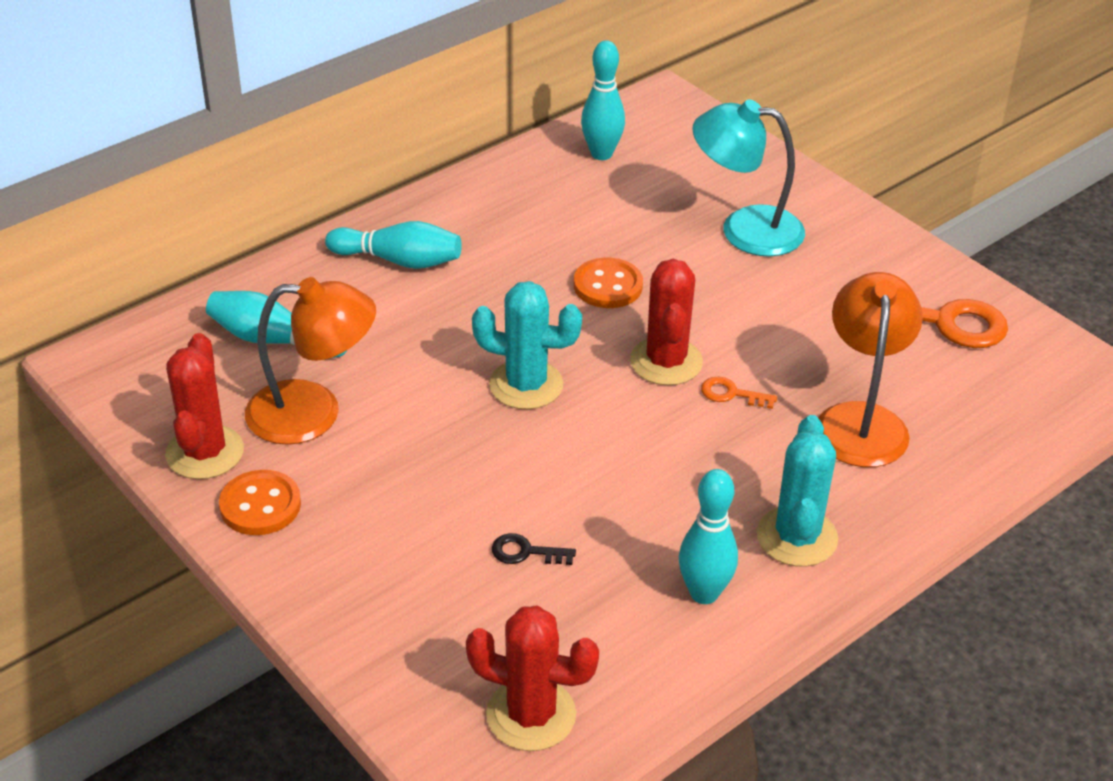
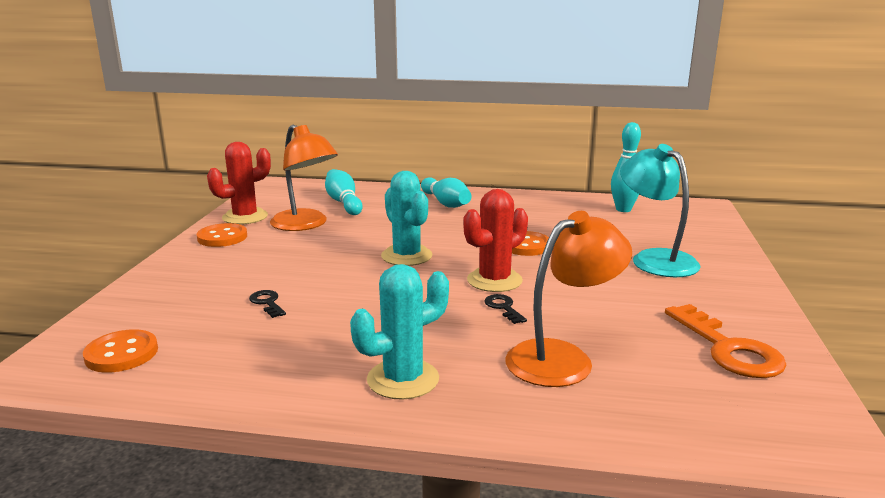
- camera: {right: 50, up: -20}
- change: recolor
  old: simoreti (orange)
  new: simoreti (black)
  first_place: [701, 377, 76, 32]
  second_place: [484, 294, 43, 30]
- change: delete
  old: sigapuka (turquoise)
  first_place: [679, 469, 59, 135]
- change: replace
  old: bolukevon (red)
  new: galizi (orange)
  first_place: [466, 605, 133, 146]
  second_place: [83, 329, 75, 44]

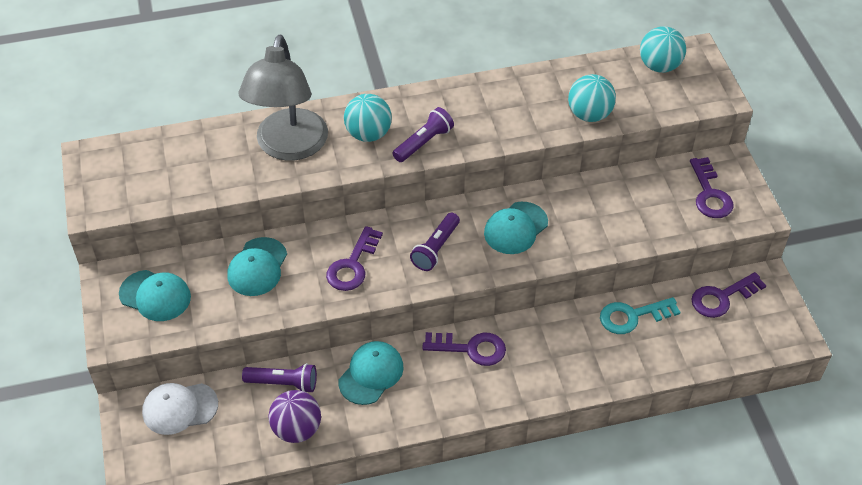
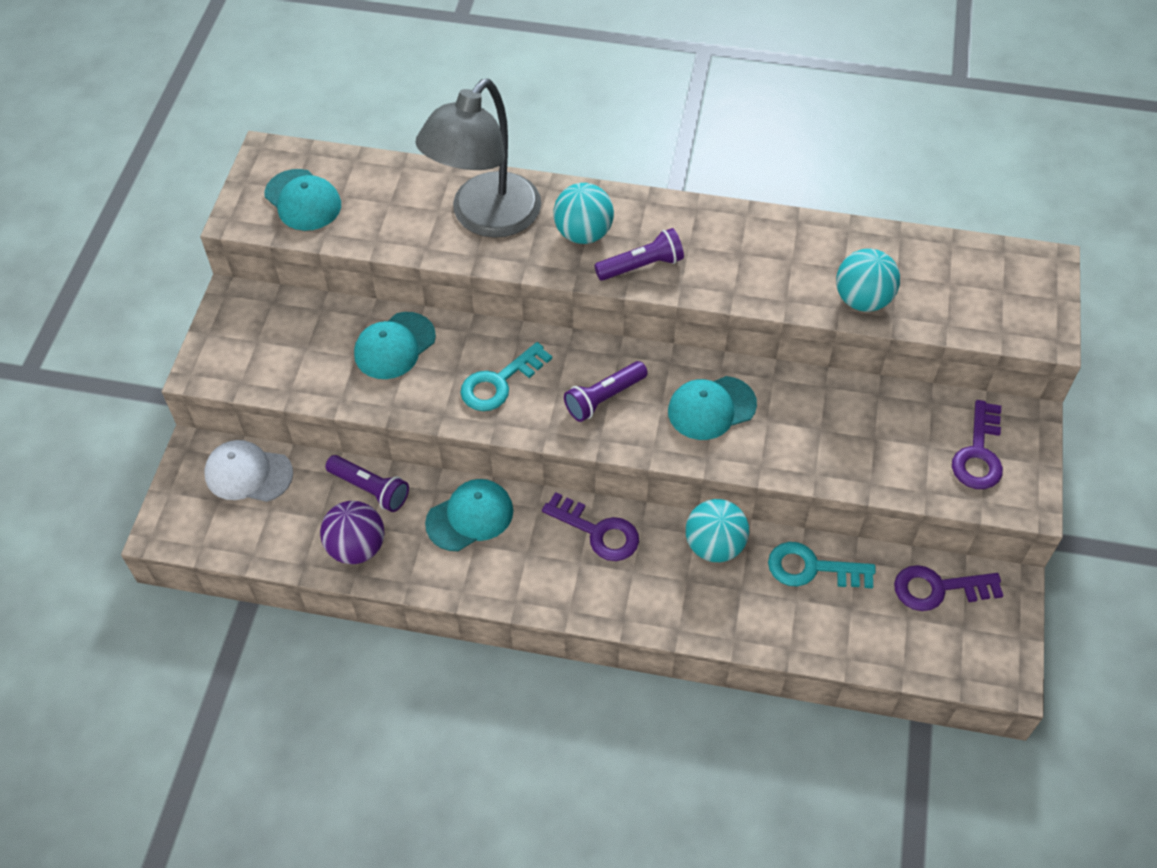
- camera: {right: 25, up: 5}
- change: move
  old: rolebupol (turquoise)
  first_place: [640, 26, 46, 47]
  second_place: [686, 499, 63, 63]
- change: recolor
  old: simoreti (purple)
  new: simoreti (turquoise)
  first_place: [326, 226, 57, 65]
  second_place: [460, 342, 92, 69]
- change: move
  old: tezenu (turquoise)
  first_place: [119, 270, 72, 51]
  second_place: [265, 169, 76, 62]

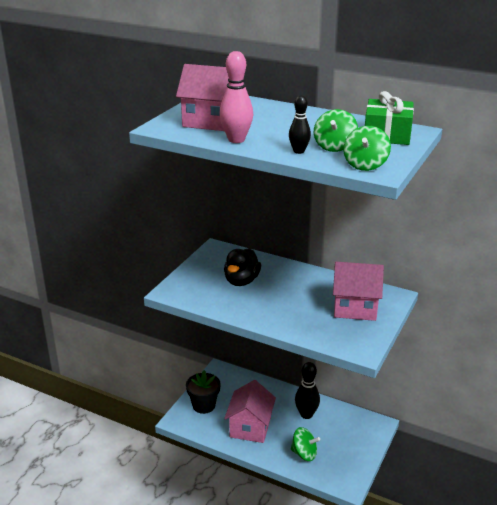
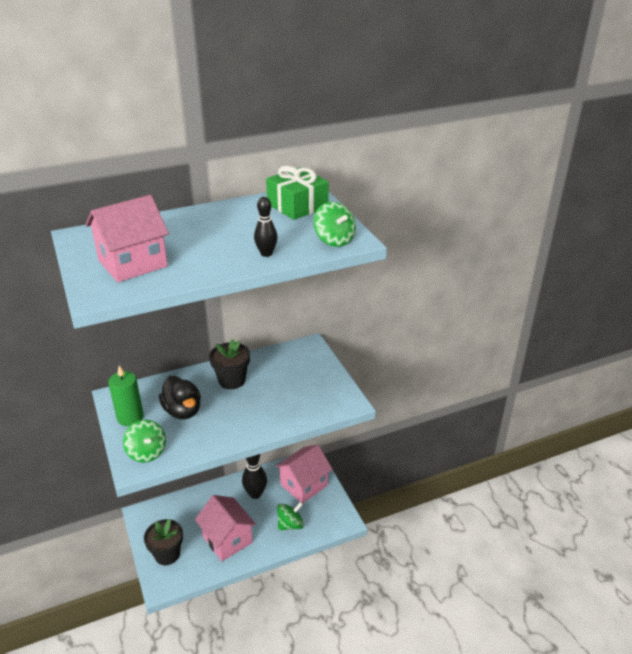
- camera: {right: -50, up: 5}
- change: delete
  old: sigapuka (pink)
  first_place: [219, 51, 34, 92]
- change: move
  old: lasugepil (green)
  first_place: [314, 109, 44, 43]
  second_place: [123, 420, 43, 43]
- change: move
  old: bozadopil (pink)
  first_place: [333, 262, 51, 59]
  second_place: [275, 445, 58, 58]
- change: insert
  new: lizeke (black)
  second_place: [209, 339, 41, 50]
- change: insert
  new: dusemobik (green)
  second_place: [108, 366, 36, 60]

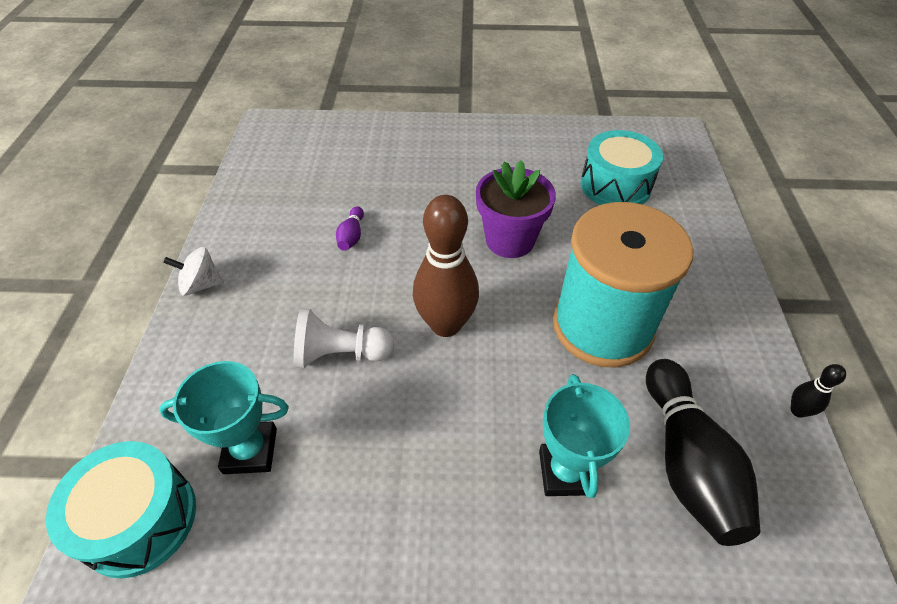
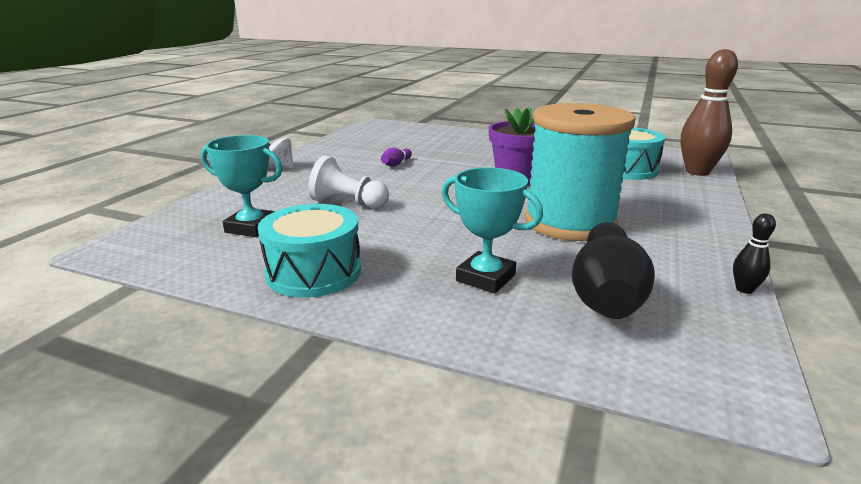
- camera: {right: 20, up: -25}
- change: move
  old: sigapuka (brown)
  first_place: [413, 195, 66, 142]
  second_place: [681, 49, 57, 127]
- change: rotate
  old: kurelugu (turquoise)
  first_place: [539, 374, 91, 124]
  second_place: [442, 167, 101, 127]
  degrees: -75
- change: move
  old: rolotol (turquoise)
  first_place: [46, 441, 150, 137]
  second_place: [258, 204, 103, 94]

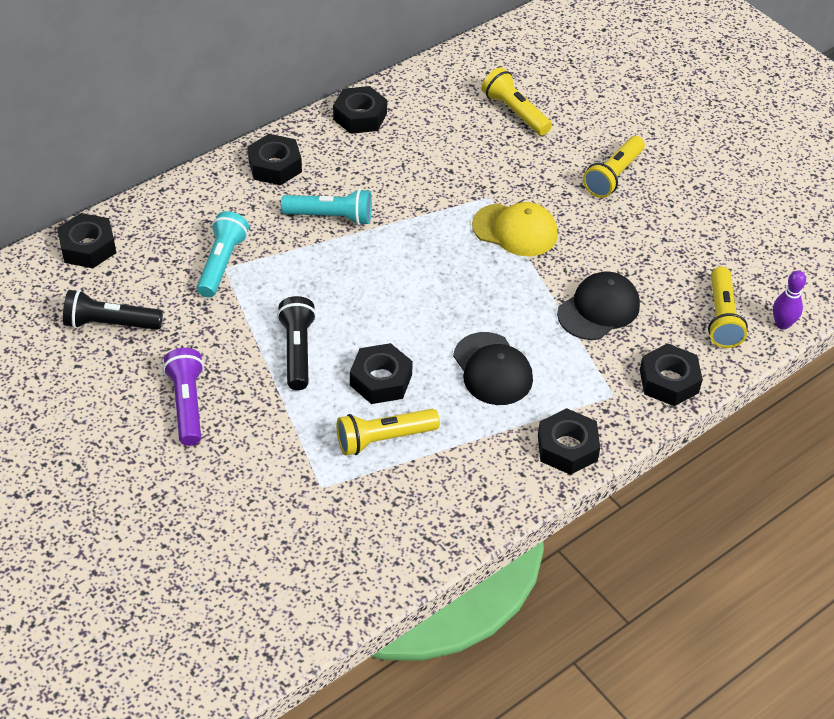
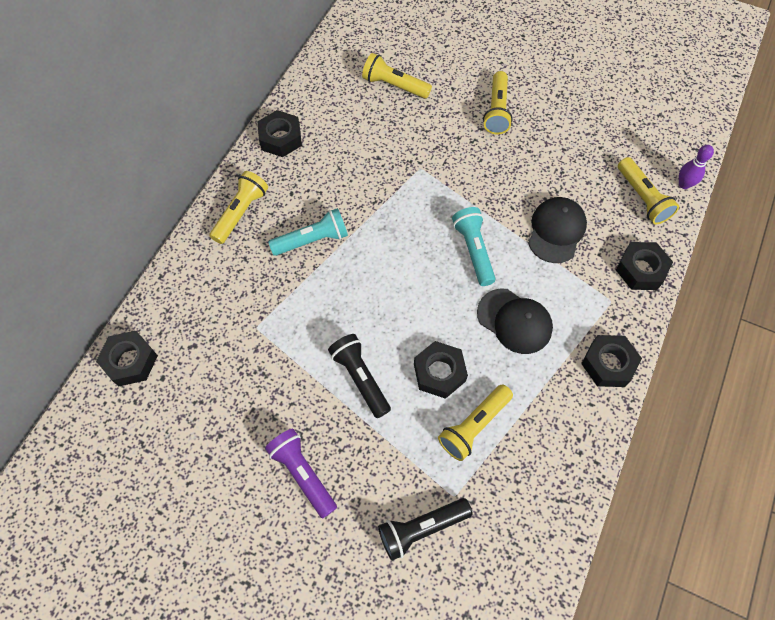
- camera: {right: -25, up: 15}
- change: replace
  old: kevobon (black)
  new: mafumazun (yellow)
  first_place: [247, 134, 55, 51]
  second_place: [210, 171, 58, 73]
- change: delete
  old: tezenu (yellow)
  first_place: [472, 202, 86, 54]
- change: move
  old: mafumazun (turquoise)
  first_place: [197, 211, 52, 87]
  second_place: [452, 207, 44, 79]
- change: move
  old: mafumazun (black)
  first_place: [63, 290, 100, 40]
  second_place: [378, 498, 95, 63]

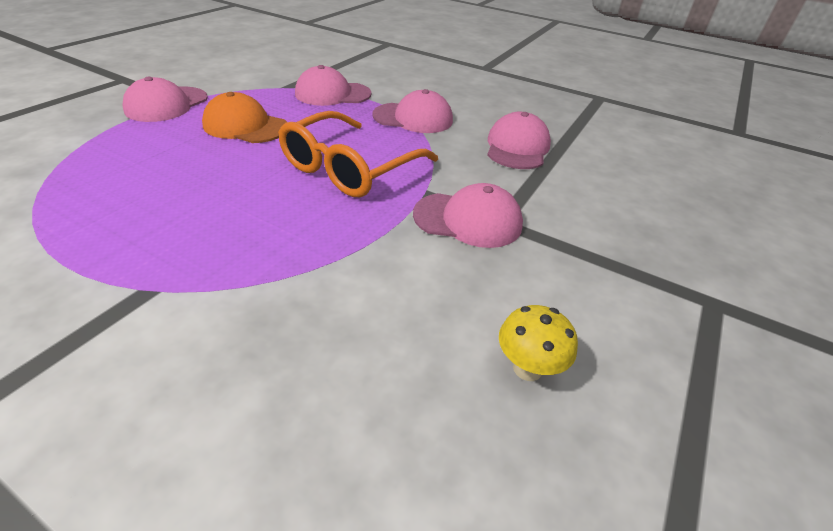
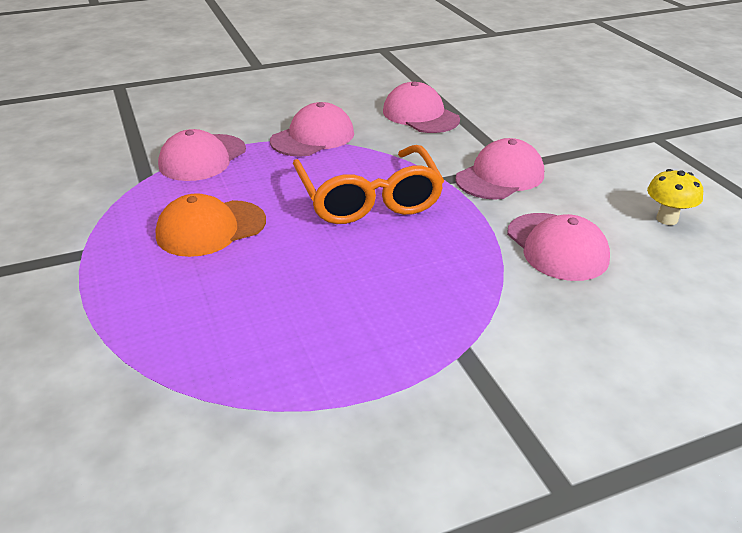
- camera: {right: -50, up: -5}
- change: move
  old: tezenu (pink)
  first_place: [123, 77, 85, 45]
  second_place: [507, 213, 103, 68]

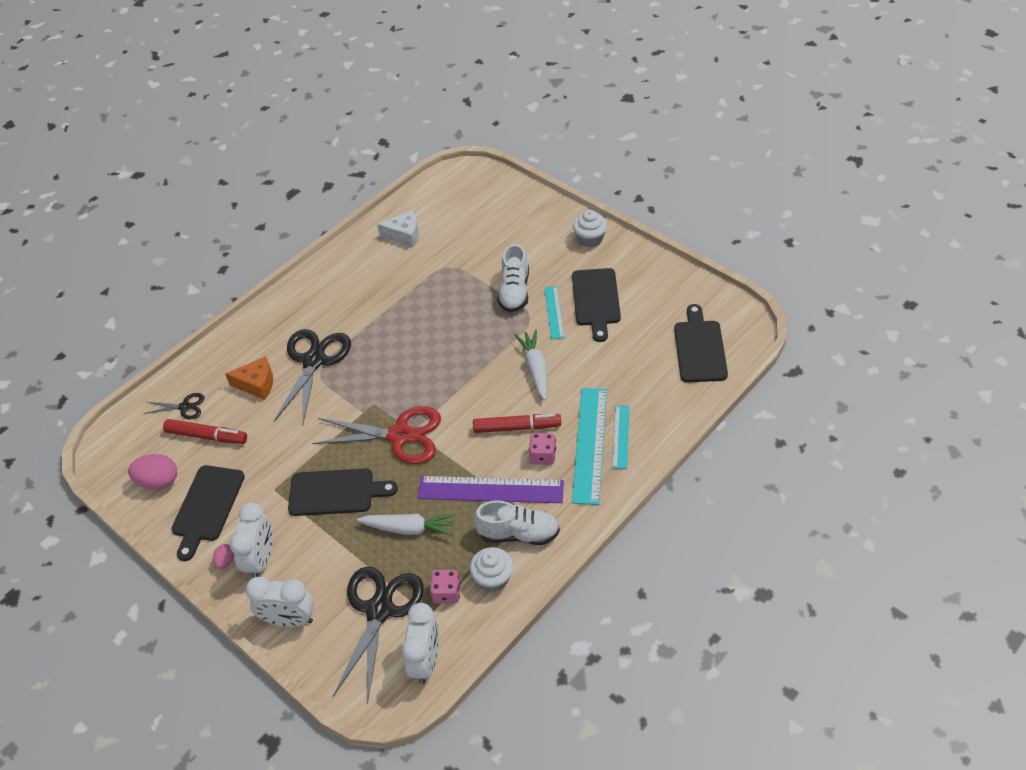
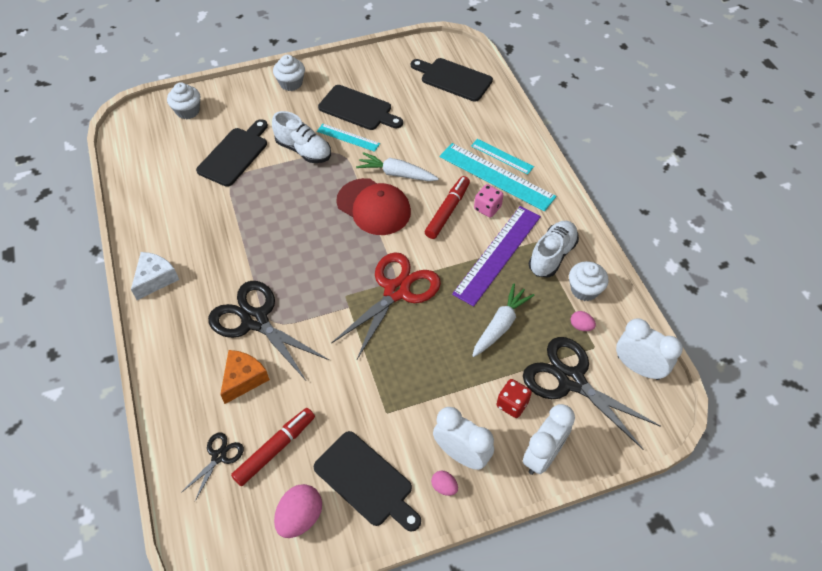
- camera: {right: -65, up: 5}
- change: move
  old: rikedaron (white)
  first_place: [377, 210, 42, 37]
  second_place: [131, 252, 48, 48]
- change: move
  old: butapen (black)
  first_place: [288, 468, 110, 48]
  second_place: [196, 119, 72, 68]
- change: replace
  old: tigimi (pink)
  new: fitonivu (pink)
  first_place: [430, 570, 31, 34]
  second_place: [571, 311, 25, 20]
- change: insert
  new: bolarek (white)
  second_place: [167, 82, 33, 37]
- change: insert
  new: tezenu (red)
  second_place: [336, 178, 75, 57]
- change: insert
  new: tigimi (red)
  second_place: [496, 379, 36, 39]

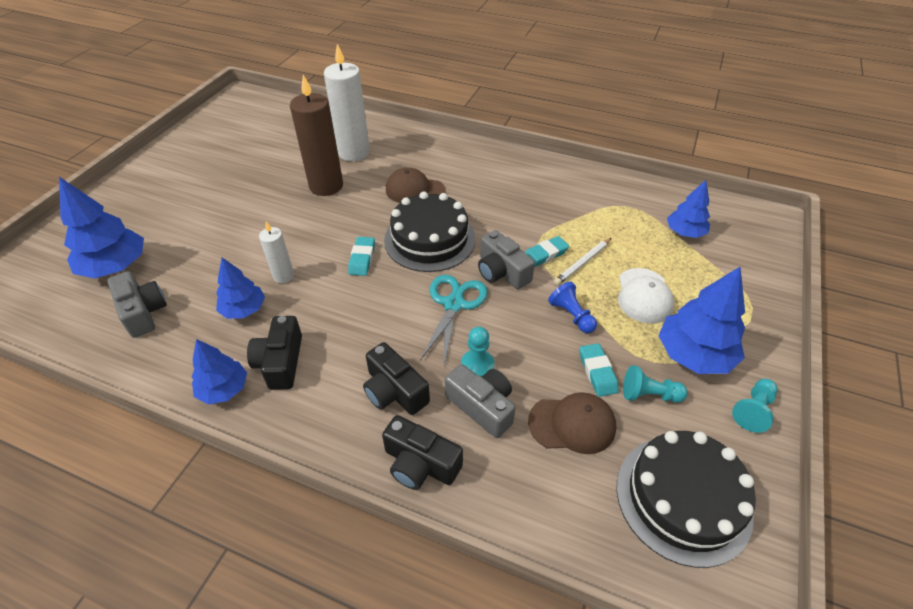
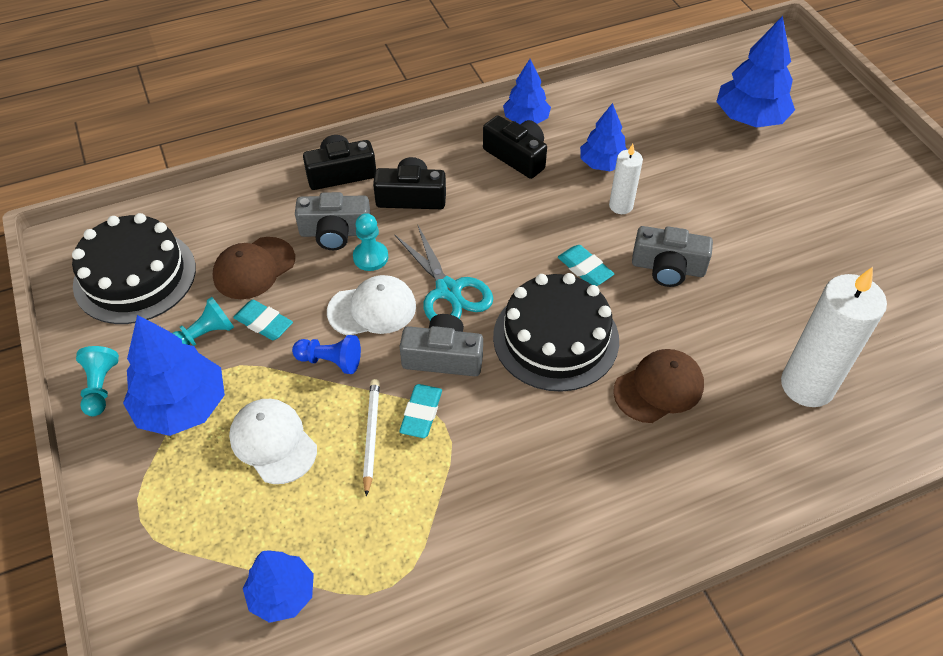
- camera: {right: 135, up: 5}
- change: delete
  old: dusemobik (brown)
  first_place: [290, 75, 53, 121]
- change: move
  old: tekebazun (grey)
  first_place: [107, 271, 60, 67]
  second_place: [632, 226, 81, 61]
- change: insert
  new: tezenu (white)
  second_place: [327, 275, 89, 60]

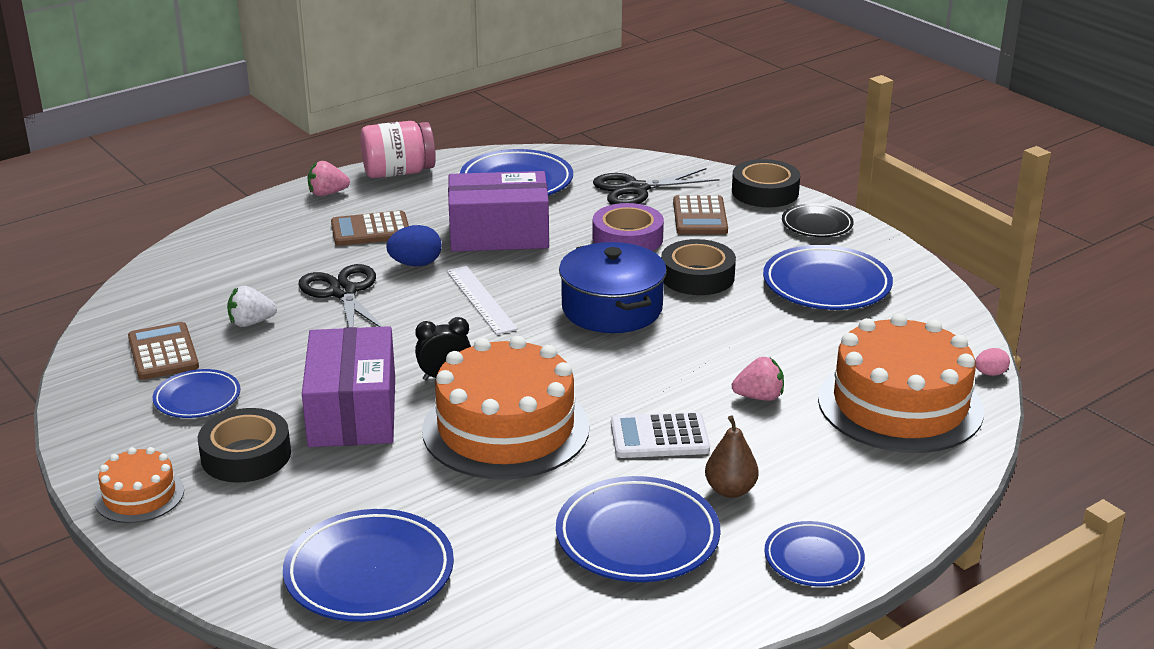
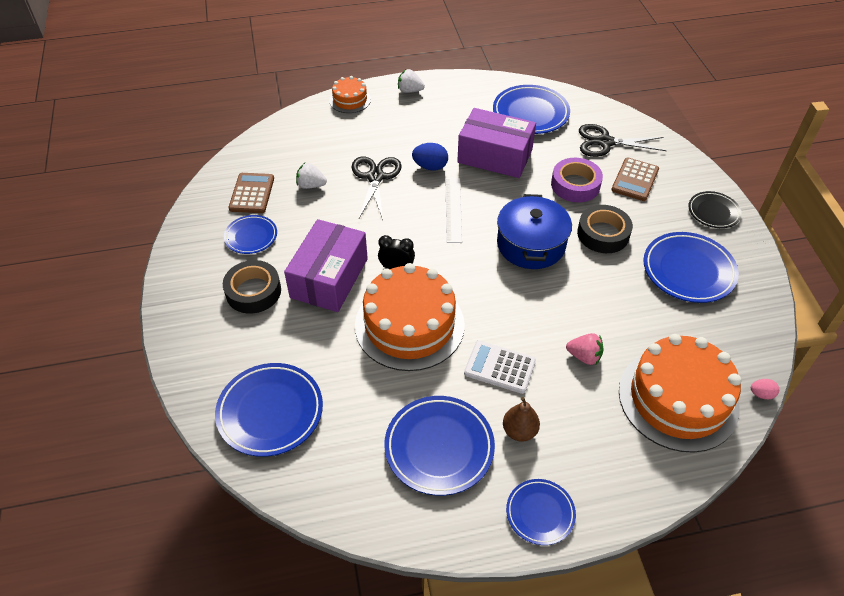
- camera: {right: 25, up: 20}
- change: delete
  old: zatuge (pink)
  first_place: [360, 121, 76, 57]
- change: delete
  old: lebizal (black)
  first_place: [732, 159, 68, 48]
- change: recolor
  old: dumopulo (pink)
  new: dumopulo (white)
  first_place: [308, 161, 42, 35]
  second_place: [398, 69, 27, 24]
- change: delete
  old: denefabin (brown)
  first_place: [331, 211, 78, 35]
- change: move
  old: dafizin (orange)
  first_place: [95, 447, 89, 76]
  second_place: [329, 76, 42, 37]

